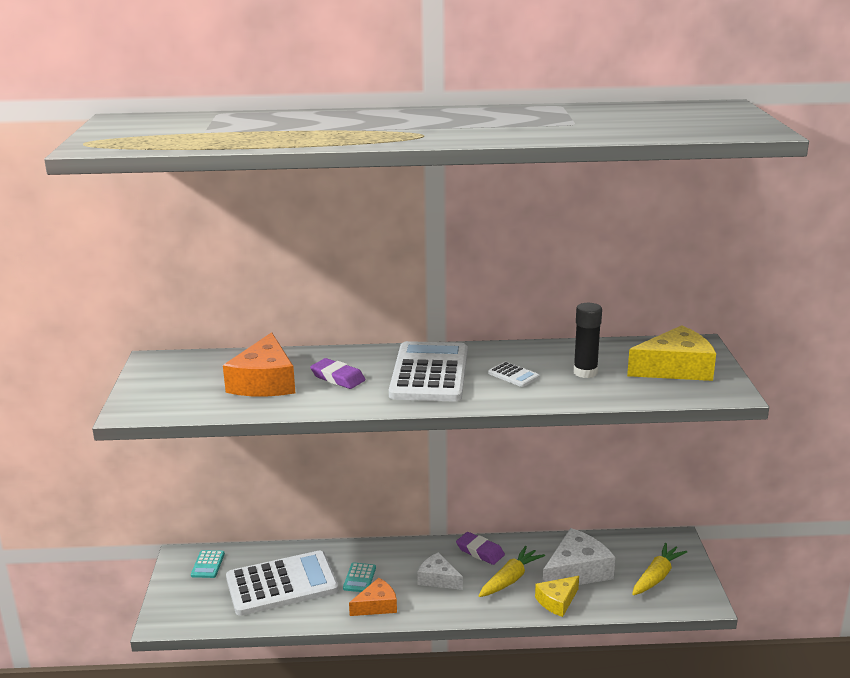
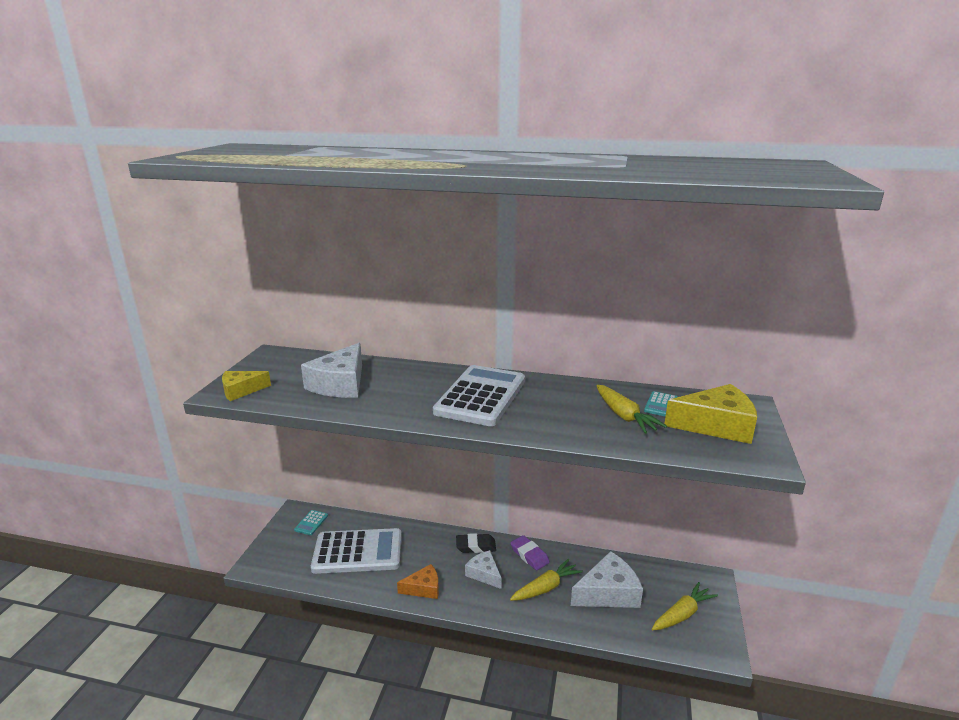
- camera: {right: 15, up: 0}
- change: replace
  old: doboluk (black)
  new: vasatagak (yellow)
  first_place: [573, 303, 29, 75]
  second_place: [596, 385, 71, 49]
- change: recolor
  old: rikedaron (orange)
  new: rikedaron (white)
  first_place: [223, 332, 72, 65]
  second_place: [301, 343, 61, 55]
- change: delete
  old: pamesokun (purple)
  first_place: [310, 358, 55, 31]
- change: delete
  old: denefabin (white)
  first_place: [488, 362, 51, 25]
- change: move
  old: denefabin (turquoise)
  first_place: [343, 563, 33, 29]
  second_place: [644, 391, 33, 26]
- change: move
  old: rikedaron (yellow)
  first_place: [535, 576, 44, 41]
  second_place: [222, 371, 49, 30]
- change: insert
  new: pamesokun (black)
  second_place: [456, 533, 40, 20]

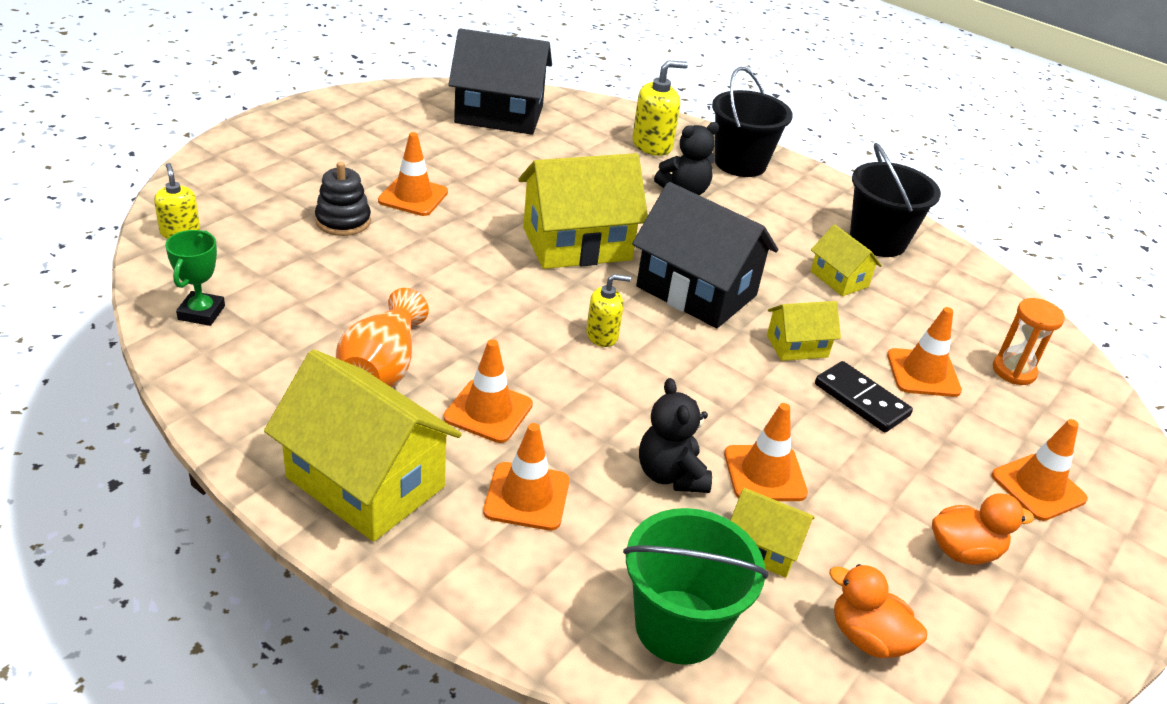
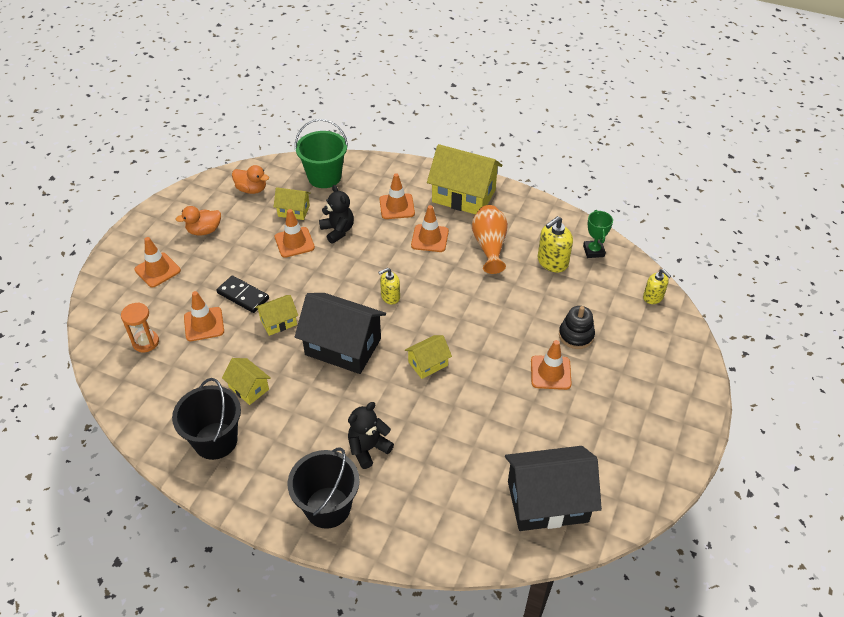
- camera: {right: 170, up: 10}
- change: move
  old: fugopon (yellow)
  first_place: [632, 60, 56, 96]
  second_place: [538, 216, 35, 56]
- change: resize
  old: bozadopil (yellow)
  first_place: [518, 153, 130, 116]
  second_place: [405, 335, 47, 44]
  factor: 0.51

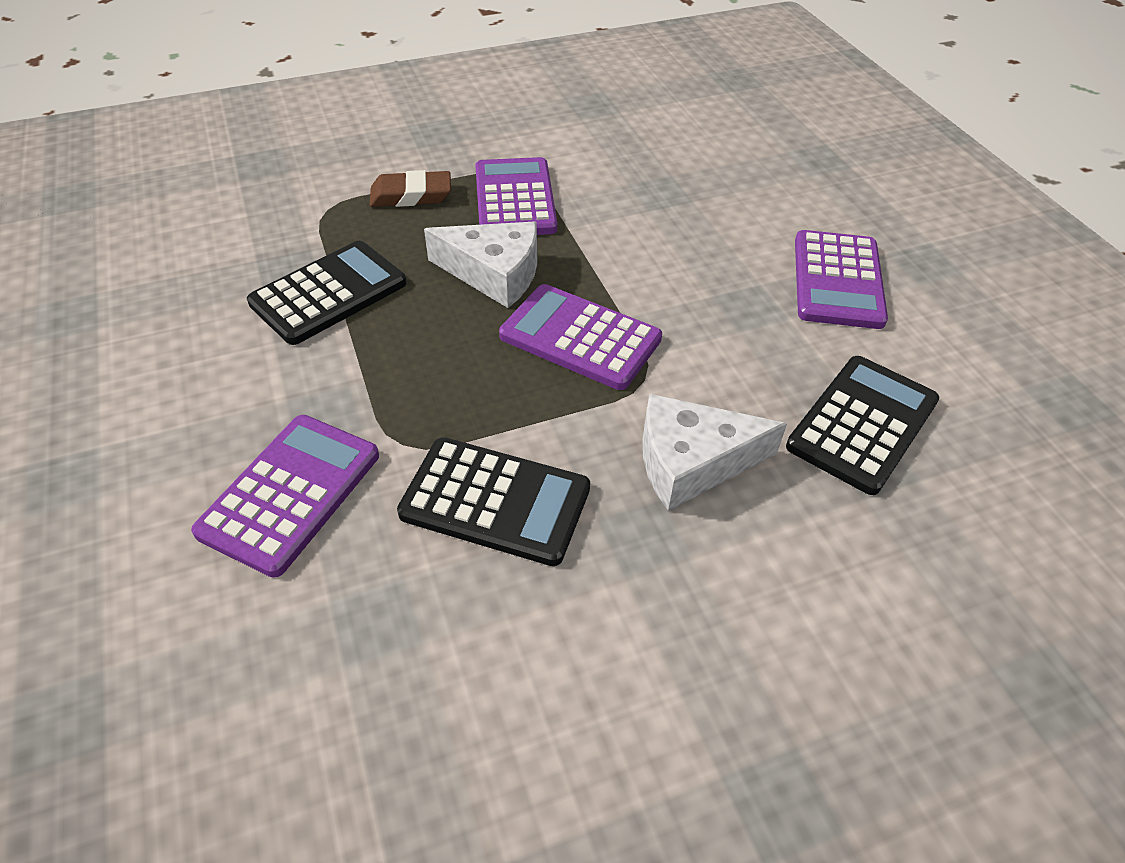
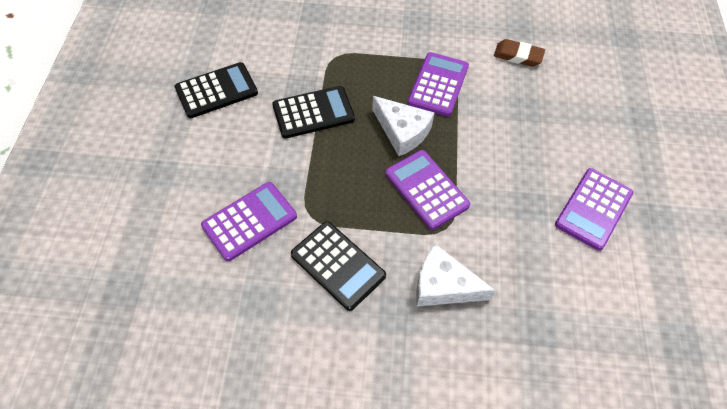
- camera: {right: 25, up: 10}
- change: move
  old: pamesokun (brown)
  first_place: [370, 170, 81, 37]
  second_place: [494, 39, 51, 28]
- change: move
  old: denefabin (black)
  first_place: [786, 356, 153, 139]
  second_place: [175, 62, 83, 56]

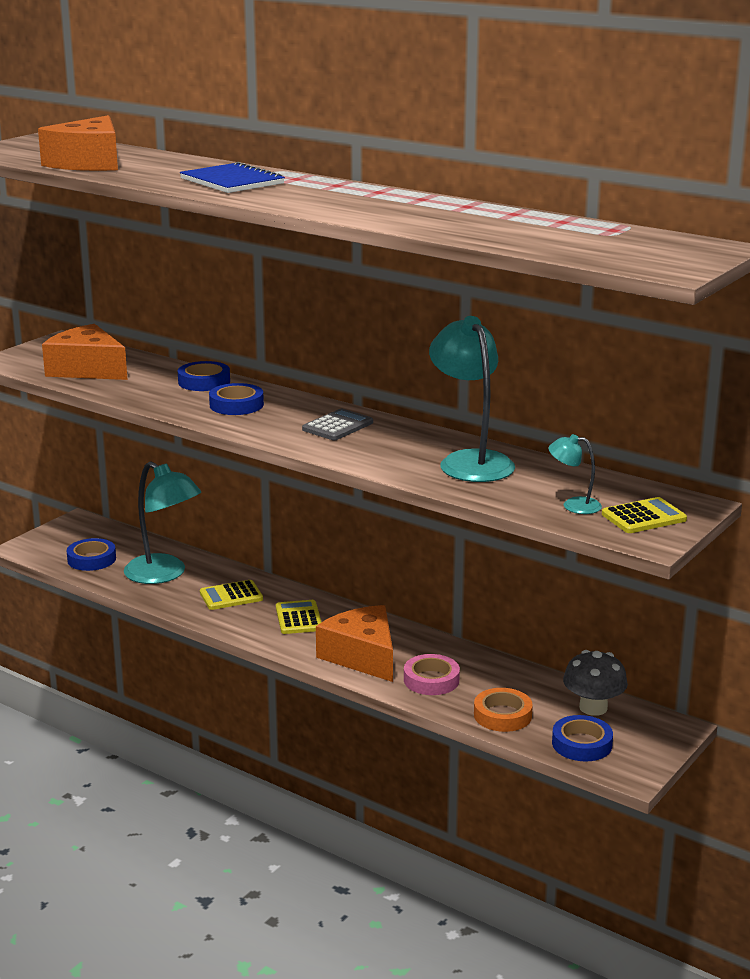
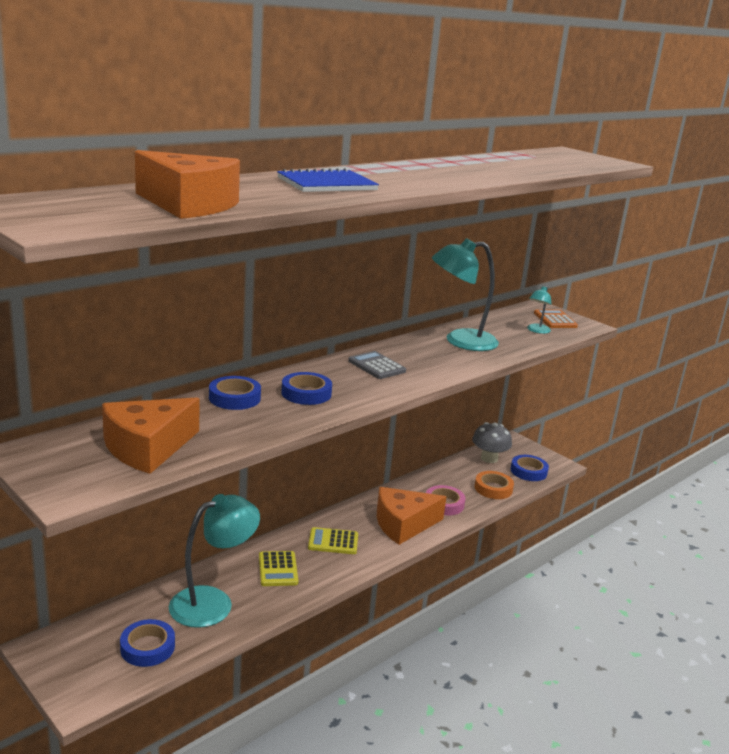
- camera: {right: -80, up: 0}
- change: recolor
  old: denefabin (yellow)
  new: denefabin (orange)
  first_place: [602, 497, 85, 36]
  second_place: [534, 309, 44, 19]

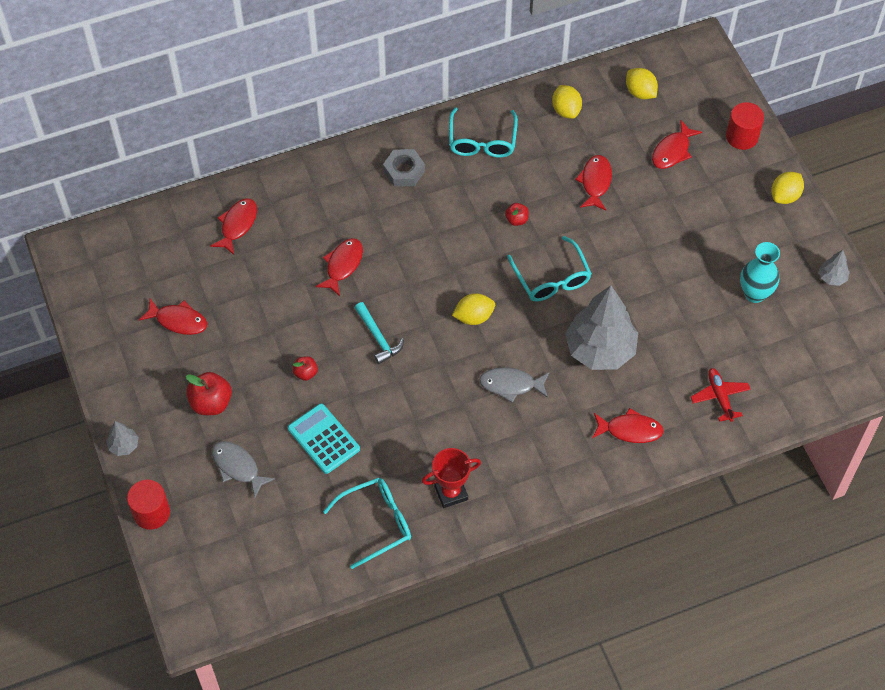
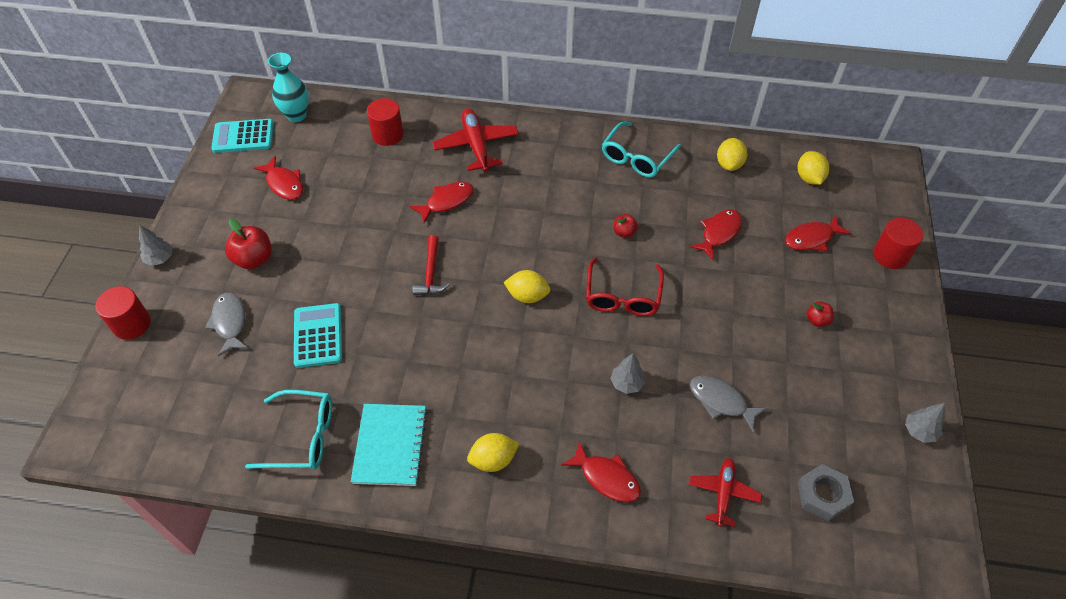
- camera: {right: 30, up: -5}
- change: move
  old: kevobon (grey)
  first_place: [383, 149, 42, 37]
  second_place: [797, 464, 57, 57]
- change: move
  old: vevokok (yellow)
  first_place: [771, 172, 33, 32]
  second_place: [467, 433, 52, 39]
- change: replace
  old: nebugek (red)
  new: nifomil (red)
  first_place: [210, 198, 47, 57]
  second_place: [367, 98, 37, 48]
- change: recolor
  old: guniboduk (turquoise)
  new: guniboduk (red)
  first_place: [507, 236, 85, 66]
  second_place: [586, 257, 78, 59]
- change: move
  old: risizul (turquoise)
  first_place: [740, 242, 40, 61]
  second_place: [268, 53, 41, 69]
- change: resize
  old: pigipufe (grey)
  first_place: [565, 285, 73, 85]
  second_place: [610, 353, 35, 41]
  factor: 0.43
- change: recolor
  old: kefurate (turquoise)
  new: kefurate (red)
  first_place: [354, 302, 50, 62]
  second_place: [412, 235, 38, 60]
- change: move
  old: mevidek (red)
  first_place: [293, 356, 25, 25]
  second_place: [806, 301, 28, 26]
- change: move
  old: nebugek (grey)
  first_place: [479, 367, 70, 36]
  second_place: [690, 376, 77, 56]
- change: replace
  old: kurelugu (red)
  new: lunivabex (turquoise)
  first_place: [422, 448, 59, 60]
  second_place: [351, 404, 76, 82]
- change: insert
  new: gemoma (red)
  second_place: [432, 108, 87, 64]
- change: insert
  new: denefabin (turquoise)
  second_place: [211, 119, 63, 34]

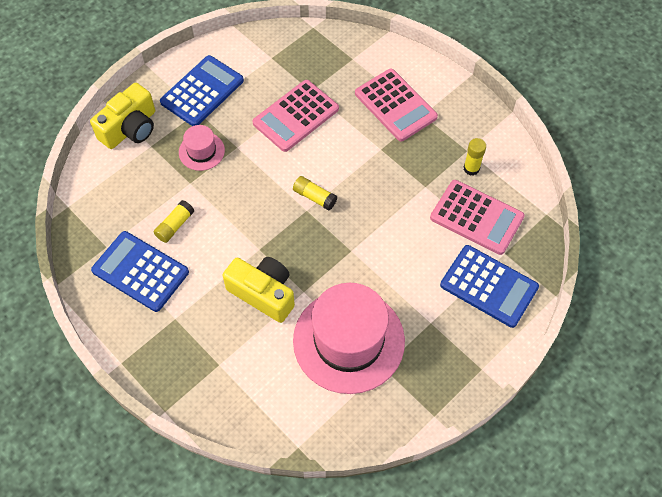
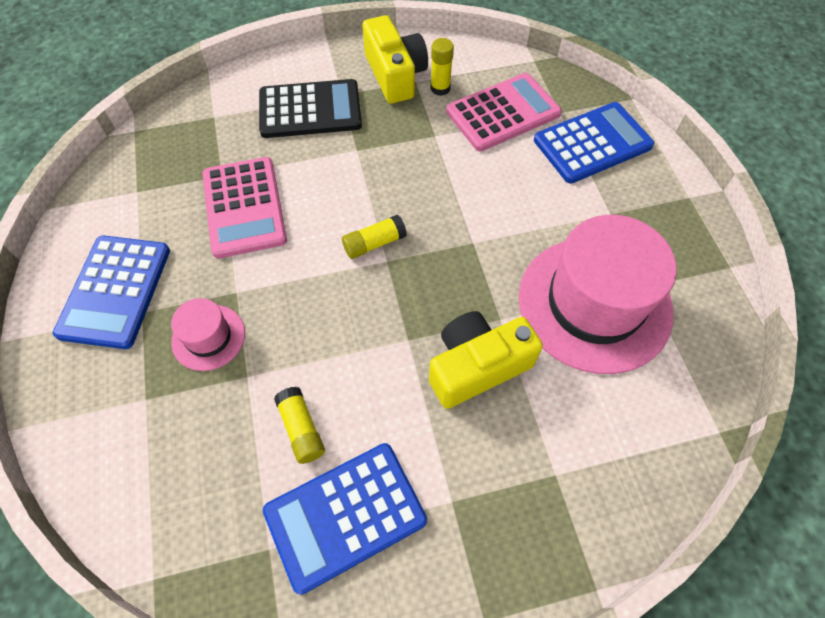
- camera: {right: -60, up: 0}
- change: rotate
  old: denefabin (blue)
  first_place: [160, 55, 84, 71]
  second_place: [53, 236, 117, 113]
  degrees: -150
- change: recolor
  old: denefabin (pink)
  new: denefabin (black)
  first_place: [355, 69, 83, 72]
  second_place: [259, 79, 103, 59]
- change: move
  old: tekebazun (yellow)
  first_place: [90, 83, 65, 66]
  second_place: [362, 15, 66, 89]

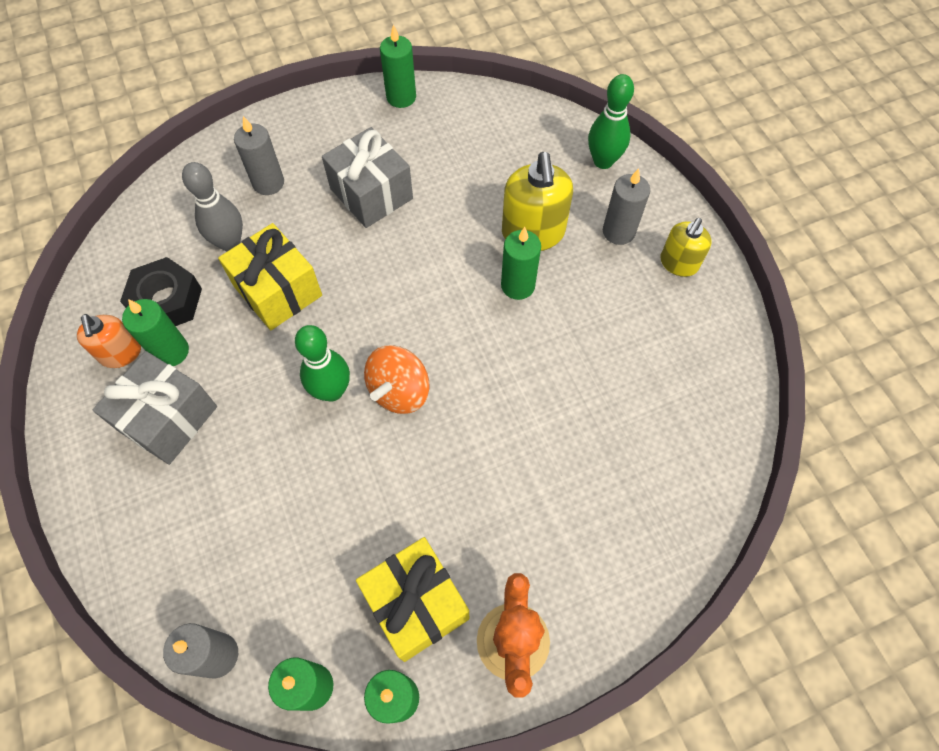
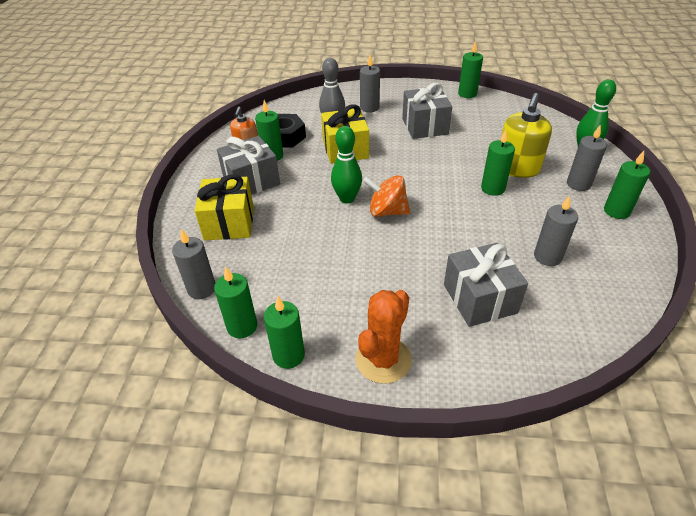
- camera: {right: 30, up: -20}
- change: replace
  old: fugopon (yellow)
  new: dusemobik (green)
  first_place: [660, 218, 52, 59]
  second_place: [604, 151, 46, 68]
- change: rotate
  old: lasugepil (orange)
  first_place: [364, 345, 65, 69]
  second_place: [363, 175, 47, 42]
  degrees: 45
- change: move
  old: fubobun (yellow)
  first_place: [356, 537, 113, 125]
  second_place: [195, 174, 59, 66]
- change: insert
  new: dusemobik (grey)
  second_place: [534, 195, 44, 71]
- change: insert
  new: fubobun (grey)
  second_place: [444, 243, 84, 84]

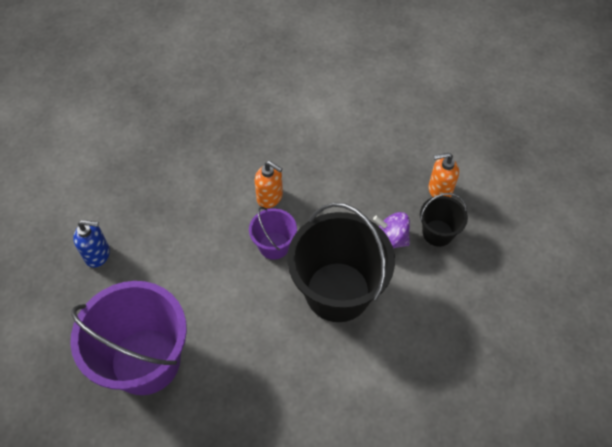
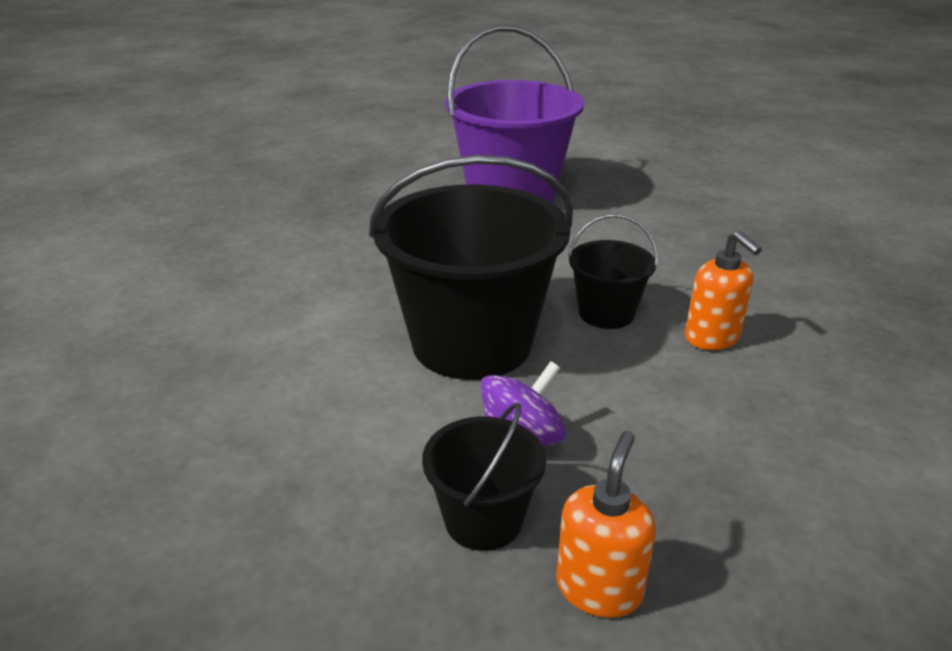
- camera: {right: 120, up: -25}
- change: rotate
  old: fugopon (orange)
  first_place: [255, 161, 28, 47]
  second_place: [685, 231, 77, 119]
  degrees: -90
- change: recolor
  old: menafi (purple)
  new: menafi (black)
  first_place: [249, 207, 48, 53]
  second_place: [568, 214, 90, 115]
- change: delete
  old: fugopon (blue)
  first_place: [73, 220, 37, 48]

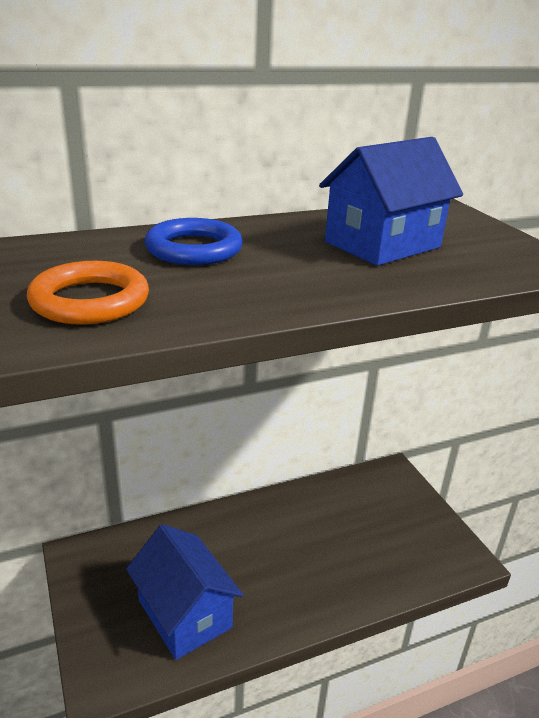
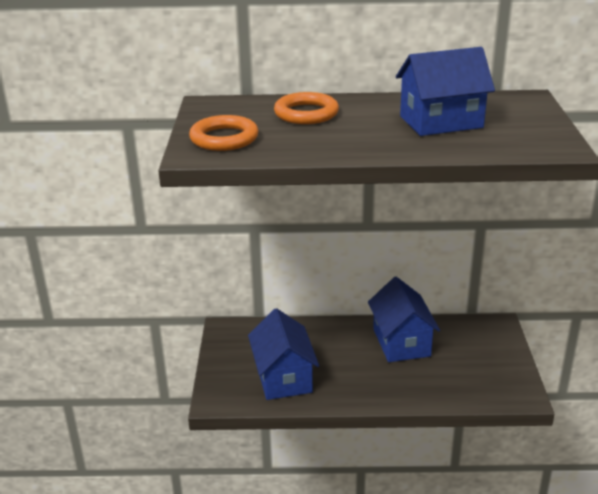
- camera: {right: 25, up: 0}
- change: recolor
  old: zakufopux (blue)
  new: zakufopux (orange)
  first_place: [145, 218, 98, 47]
  second_place: [274, 92, 65, 32]
- change: insert
  new: bozadopil (blue)
  second_place: [368, 277, 72, 85]

